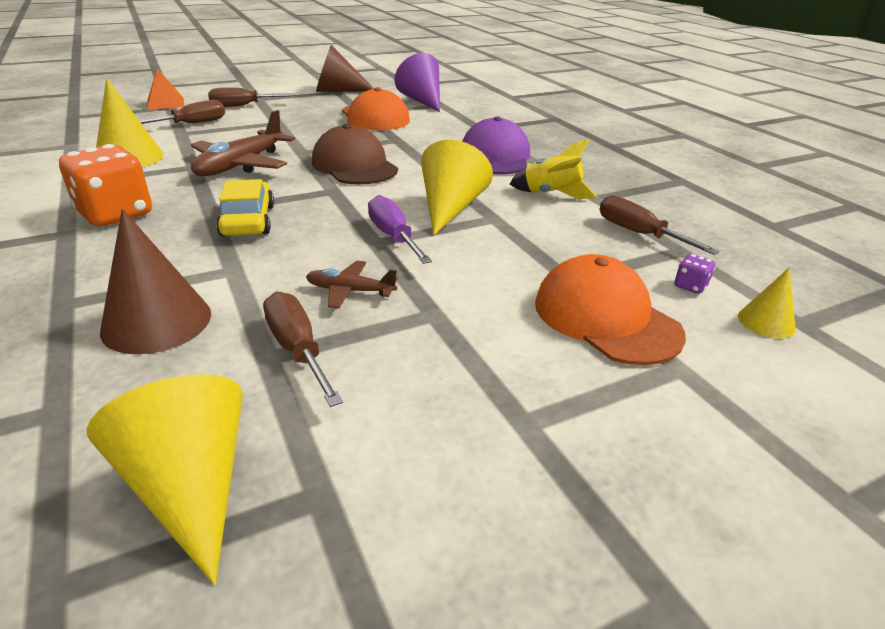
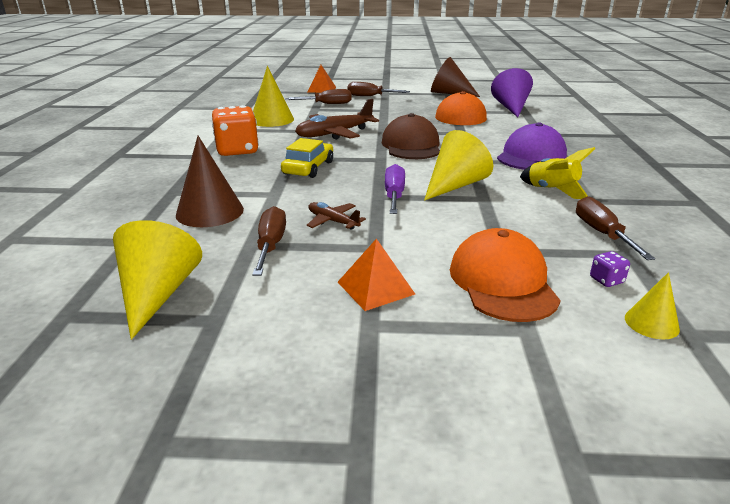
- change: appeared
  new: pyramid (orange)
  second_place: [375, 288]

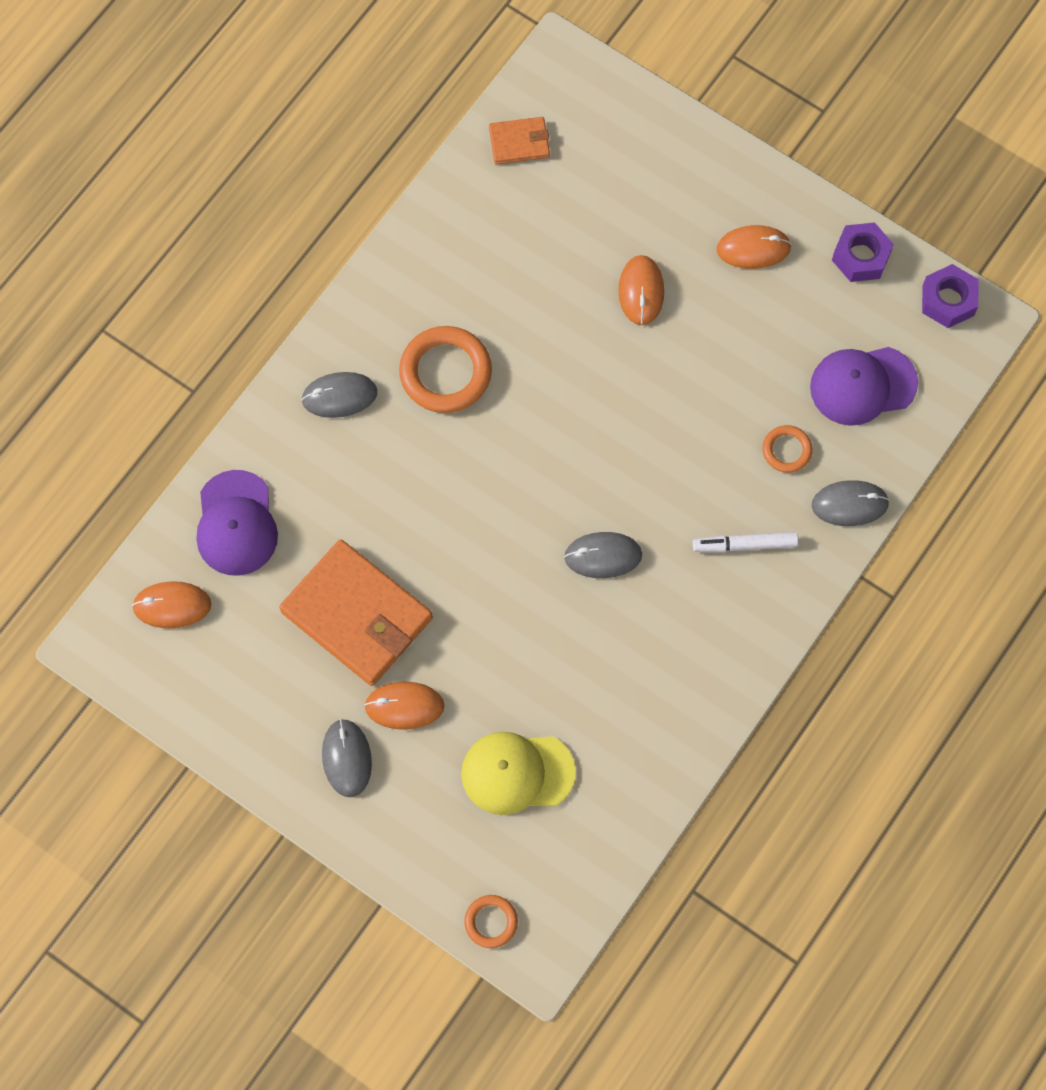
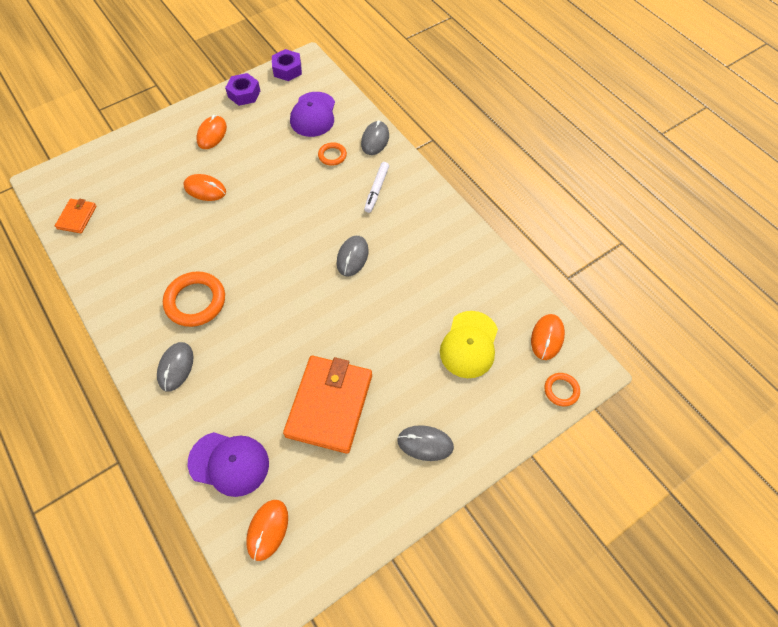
- change: spun
  old: wallet (orange)
  first_place: [357, 615]
  second_place: [329, 405]
  degrees: -45
- change: relocated
  old: mouse (orange)
  first_place: [404, 706]
  second_place: [547, 337]

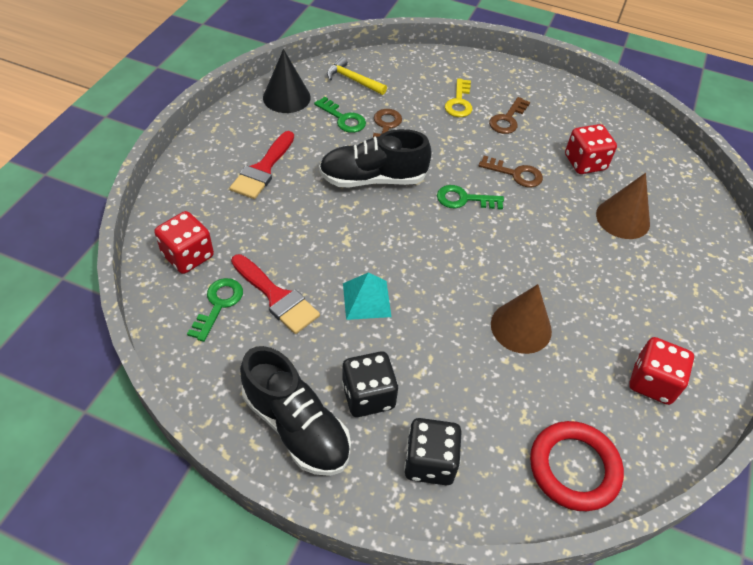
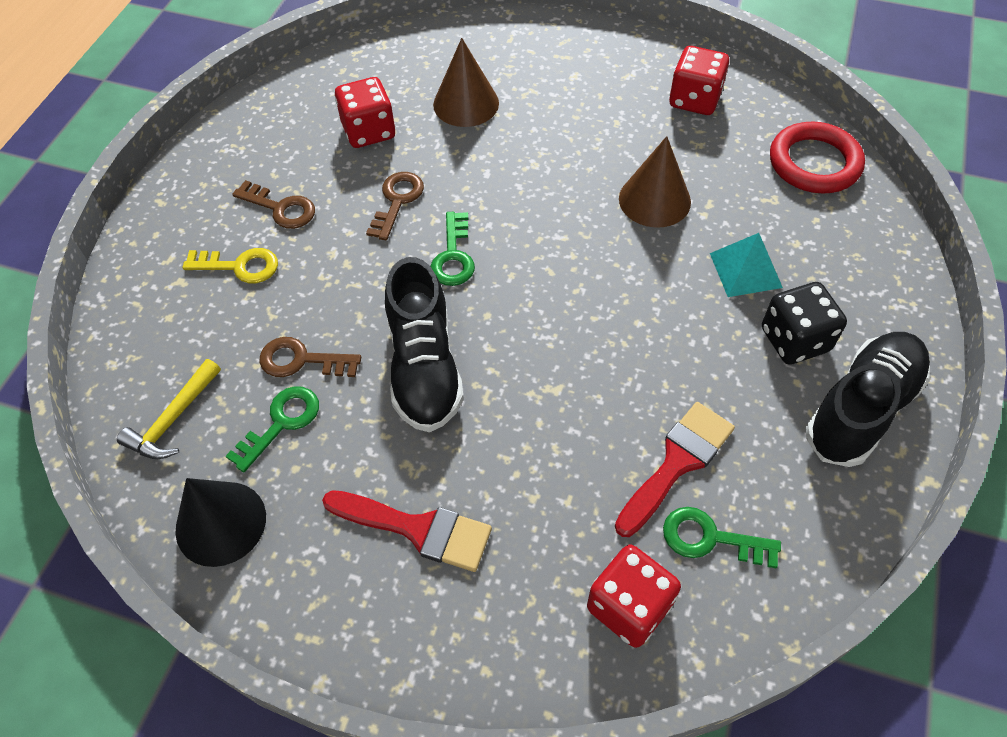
- change: relocated
  old: pyramid (turquoise)
  first_place: [366, 300]
  second_place: [745, 270]
- change: missing
  old: dice (black)
  first_place: [429, 462]

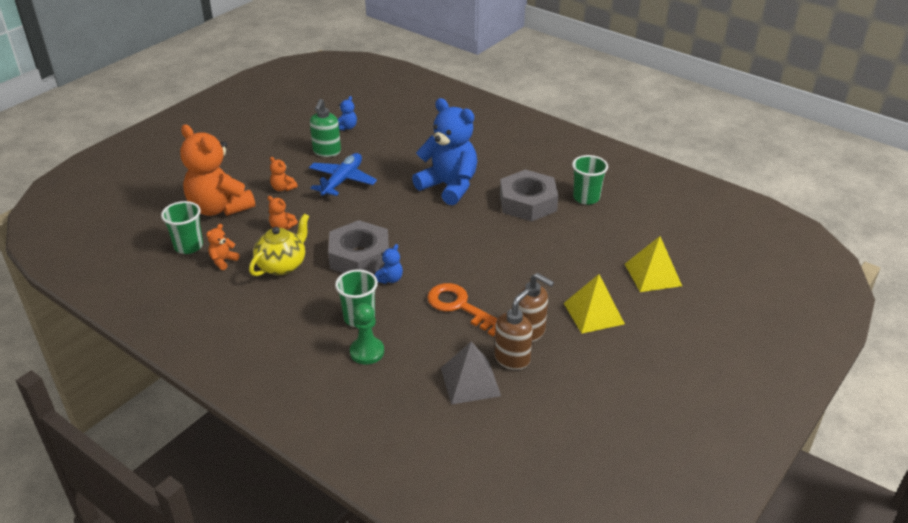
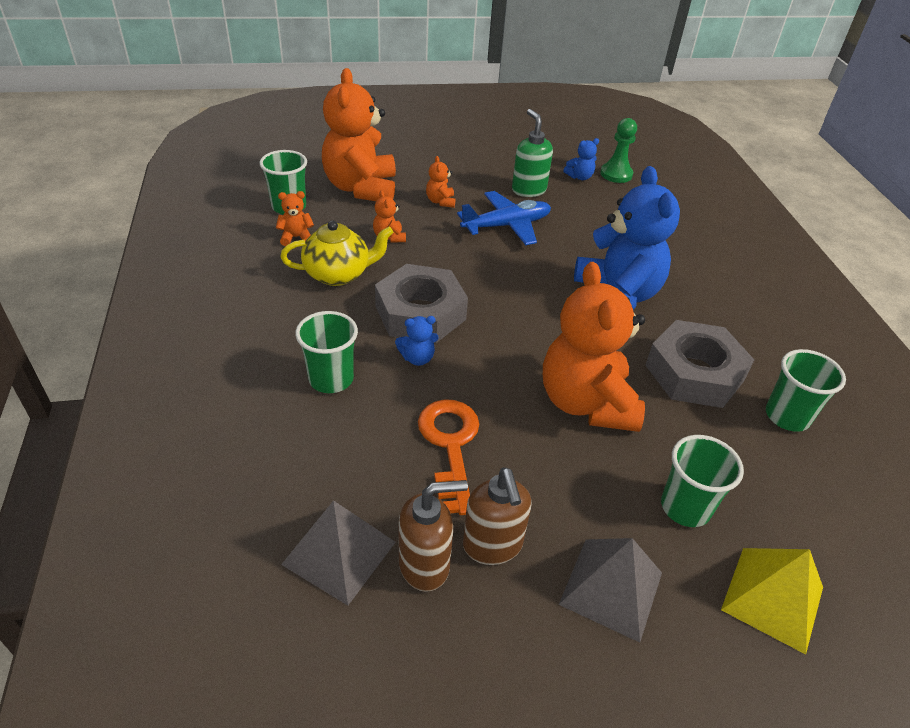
- change: spun
  old: soap dispenser (green)
  first_place: [327, 152]
  second_place: [528, 190]
  degrees: 105
- change: relocated
  old: pawn (green)
  first_place: [367, 352]
  second_place: [616, 174]
- change: colour
  old: pyramid (yellow)
  new: pyramid (grey)
  first_place: [593, 313]
  second_place: [611, 588]
- change: appeared
  new: teddy bear (orange)
  second_place: [586, 403]
- change: appeared
  new: cup (green)
  second_place: [685, 507]

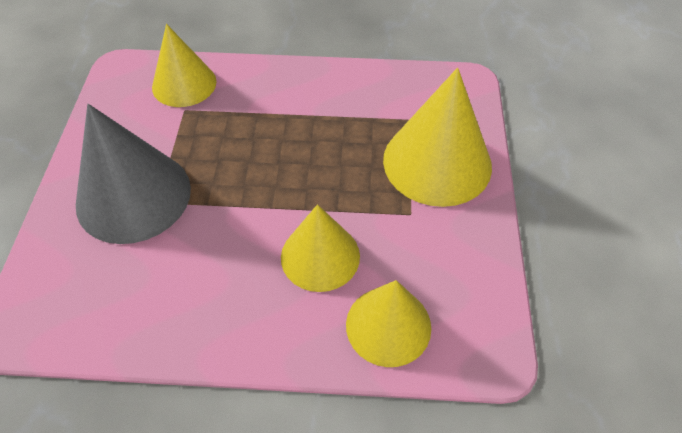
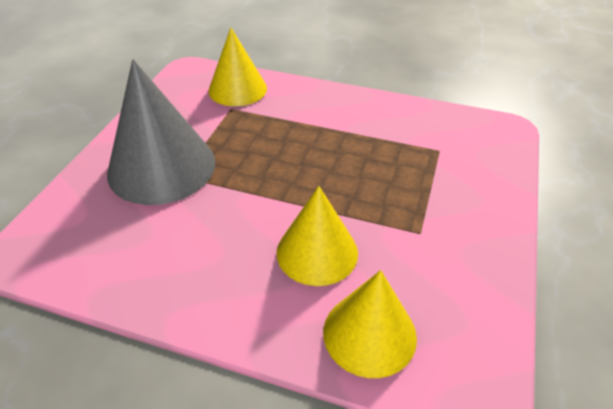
- change: missing
  old: cone (yellow)
  first_place: [437, 162]

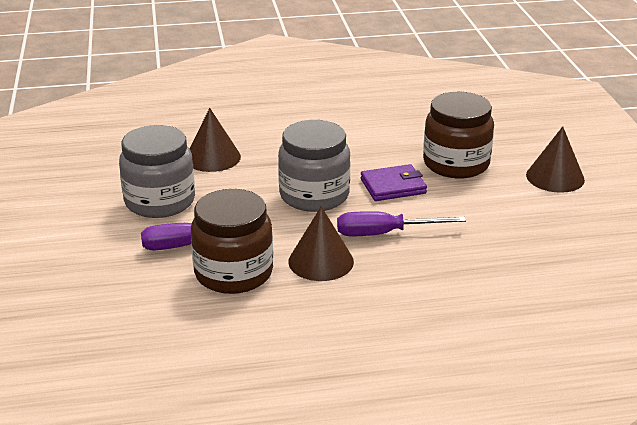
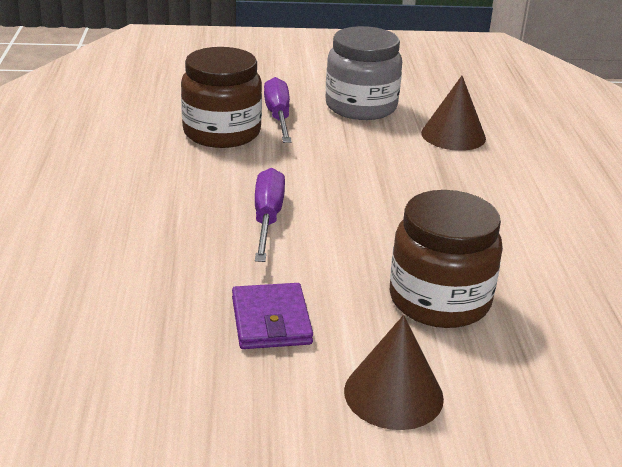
- change: missing
  old: jar (grey)
  first_place: [314, 195]
- change: missing
  old: cone (brown)
  first_place: [321, 261]
- change: relocated
  old: wallet (purple)
  first_place: [393, 186]
  second_place: [271, 321]

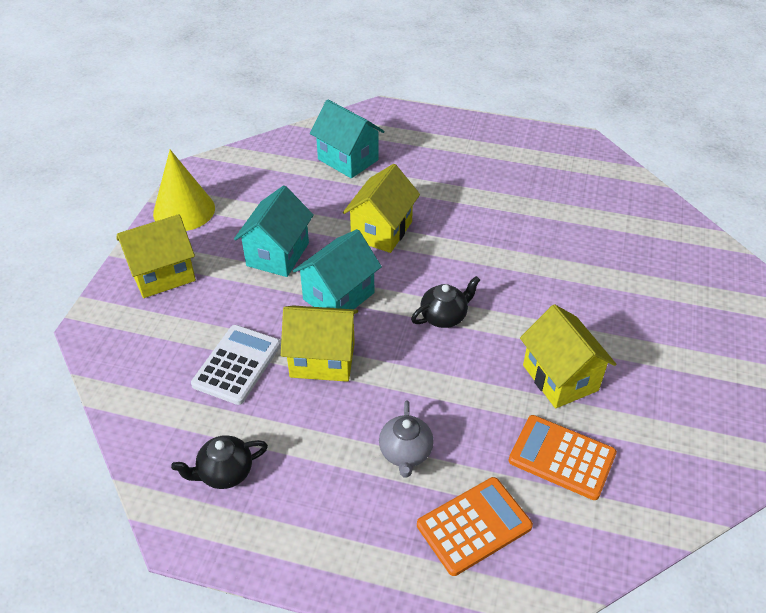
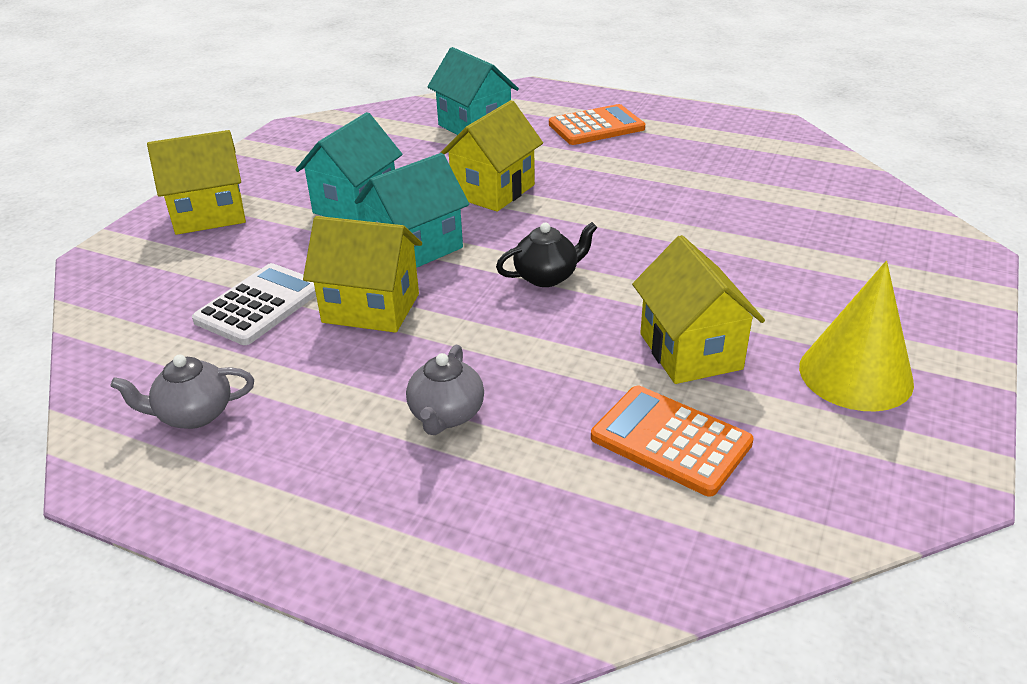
- change: relocated
  old: cone (yellow)
  first_place: [184, 210]
  second_place: [855, 374]
- change: colour
  old: teapot (black)
  new: teapot (grey)
  first_place: [224, 473]
  second_place: [194, 415]
- change: relocated
  old: calculator (orange)
  first_place: [474, 526]
  second_place: [596, 126]

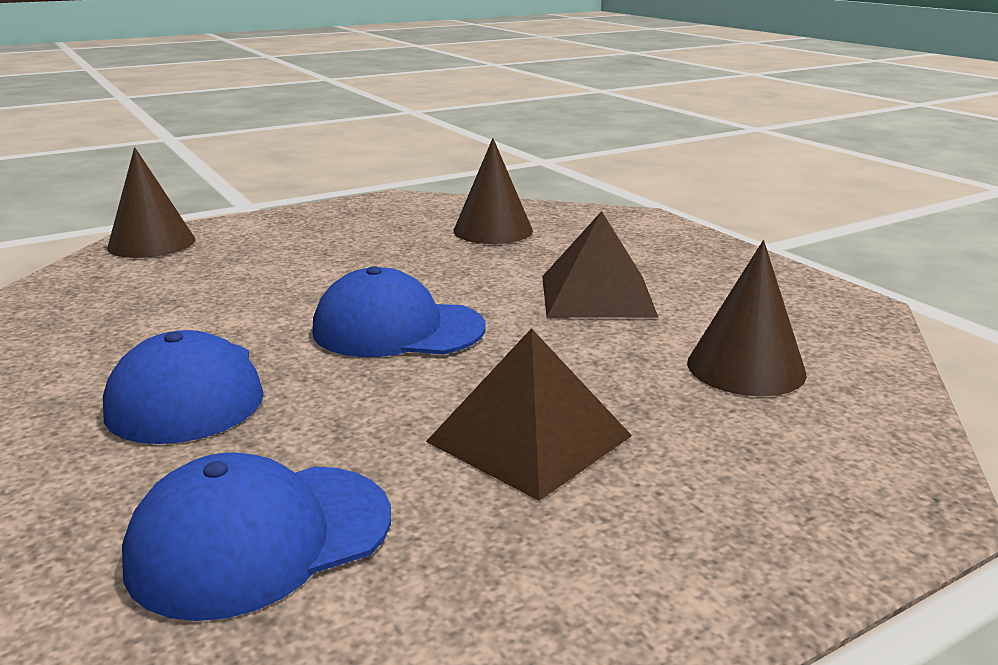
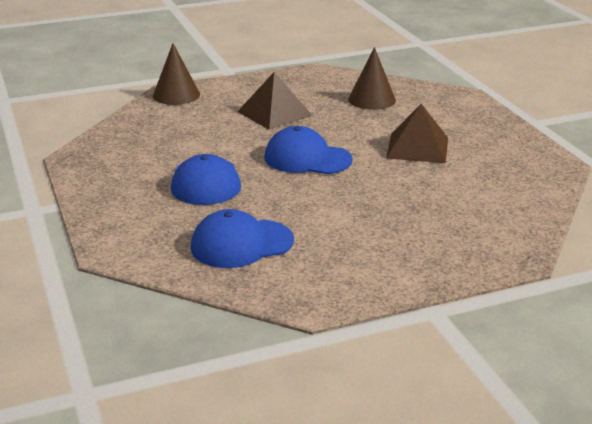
- change: relocated
  old: pyramid (brown)
  first_place: [529, 438]
  second_place: [274, 113]
- change: missing
  old: cone (brown)
  first_place: [746, 367]

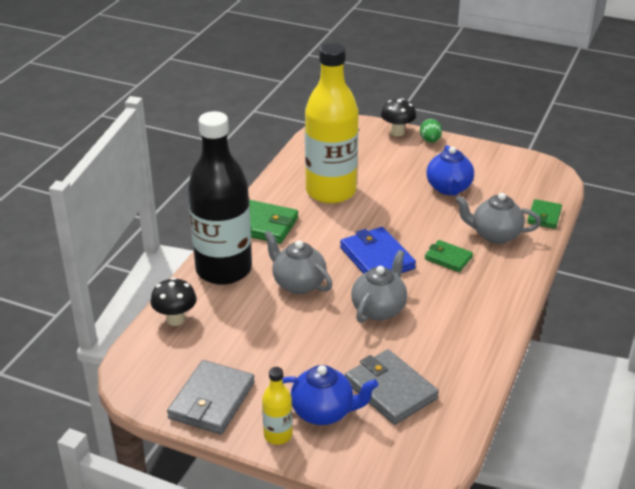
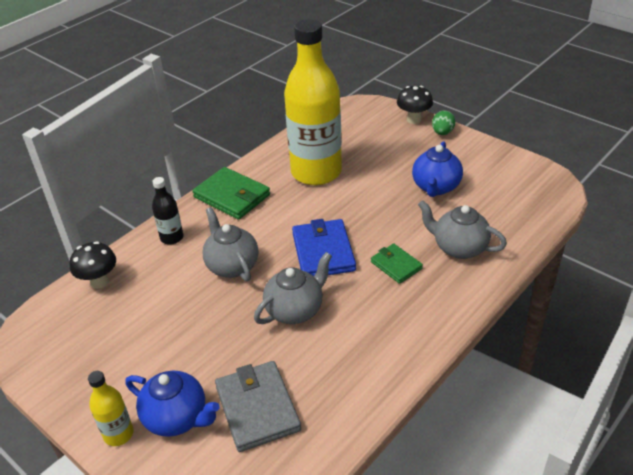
- change: missing
  old: wallet (grey)
  first_place: [211, 400]
- change: size
  old: bottle (black)
  first_place: [224, 270]
  second_place: [172, 238]
  factor: 0.42
- change: missing
  old: wallet (green)
  first_place: [544, 216]

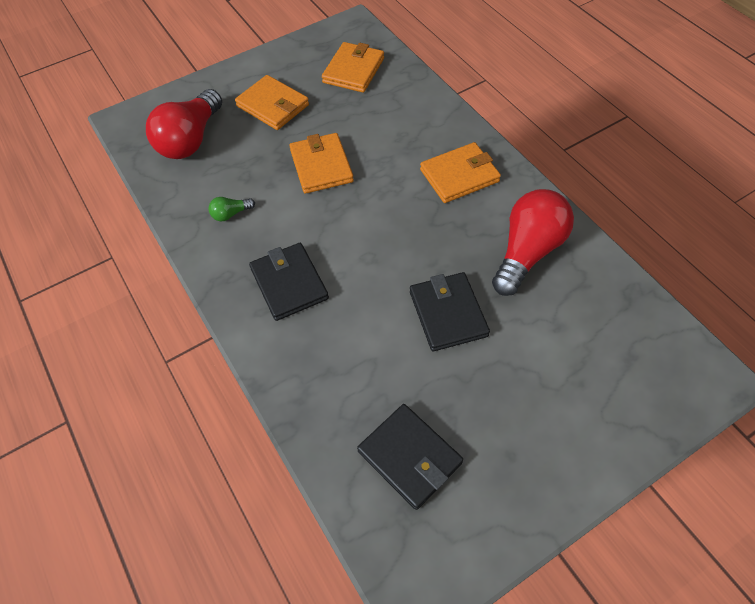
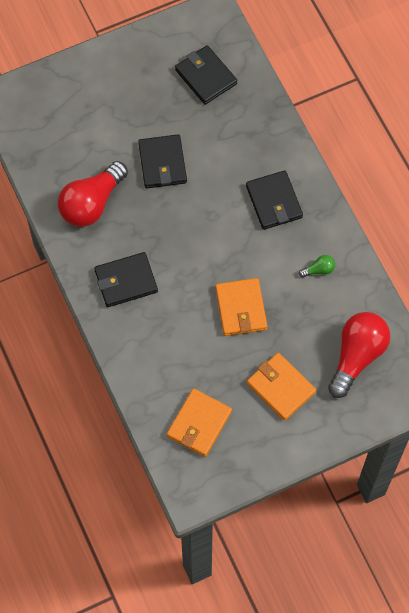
- change: colour
  old: wallet (orange)
  new: wallet (black)
  first_place: [459, 175]
  second_place: [126, 281]

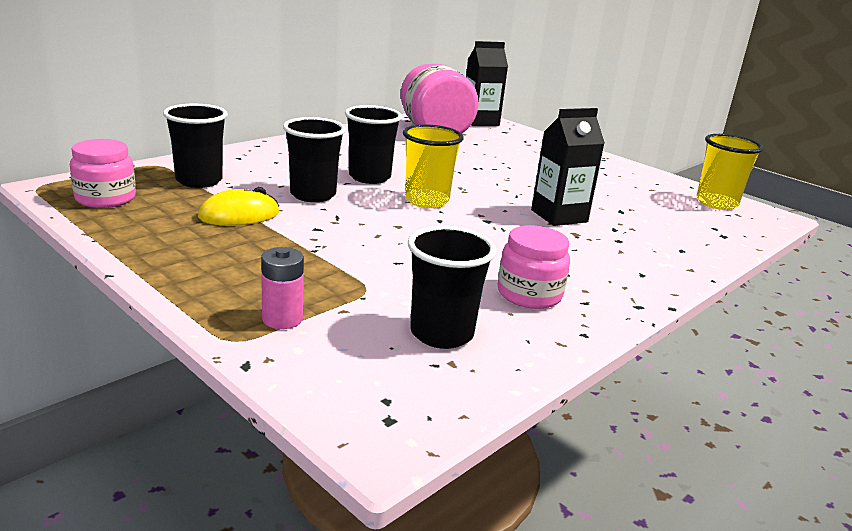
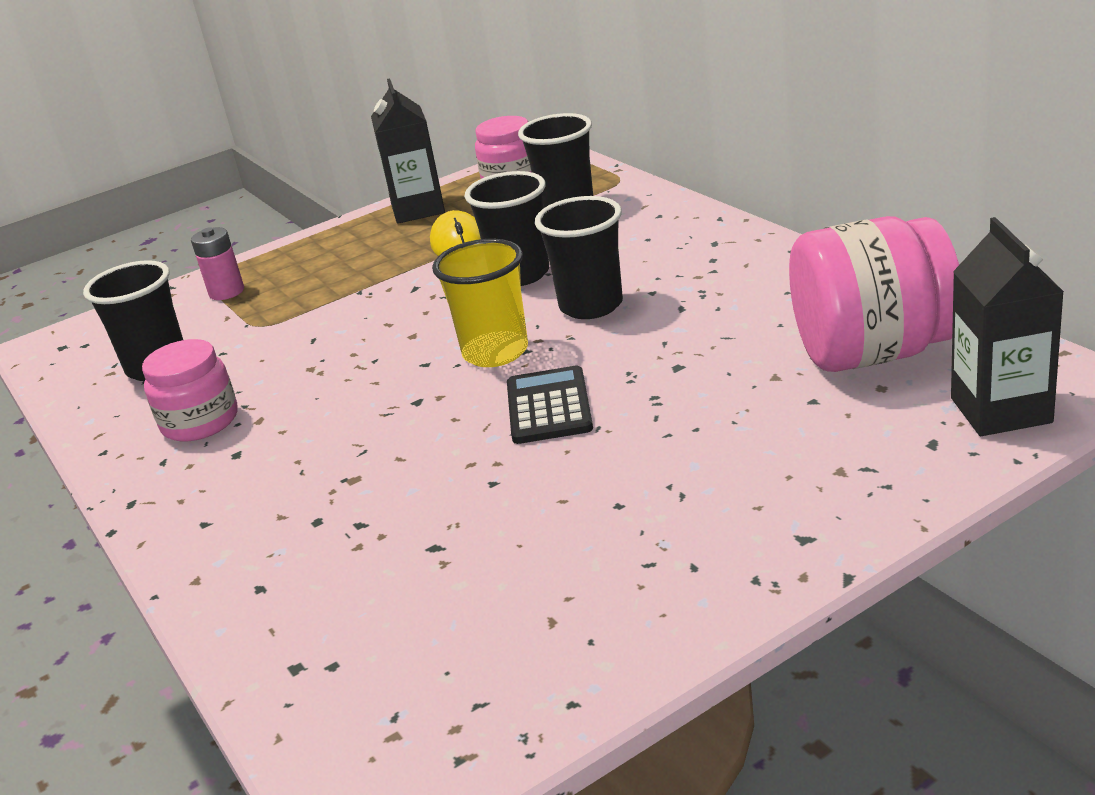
- change: relocated
  old: carton (black)
  first_place: [559, 216]
  second_place: [418, 209]
- change: missing
  old: cup (yellow)
  first_place: [716, 203]
- change: appeared
  new: calculator (black)
  second_place: [549, 406]

